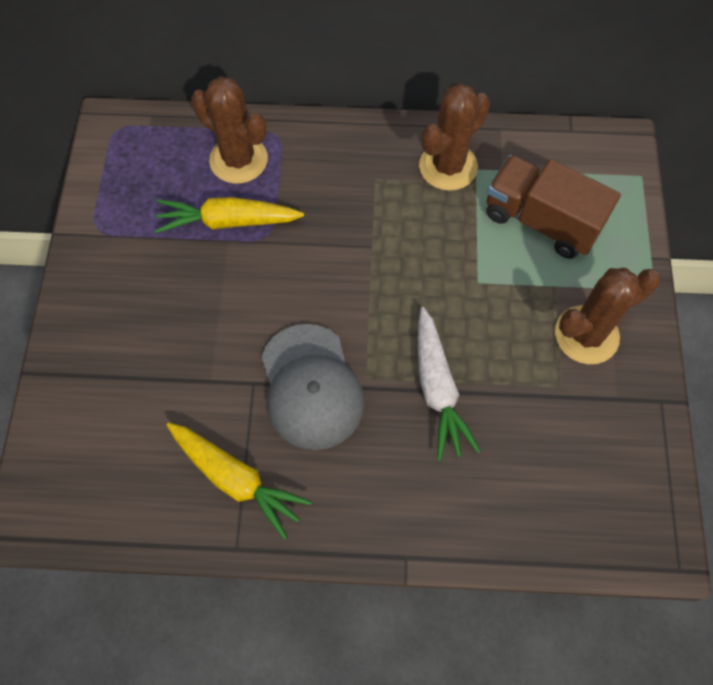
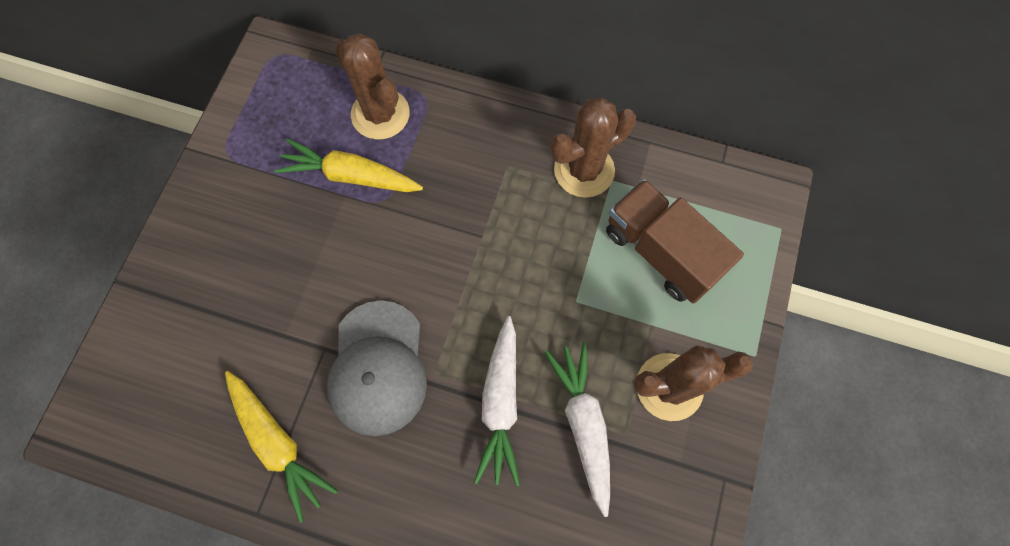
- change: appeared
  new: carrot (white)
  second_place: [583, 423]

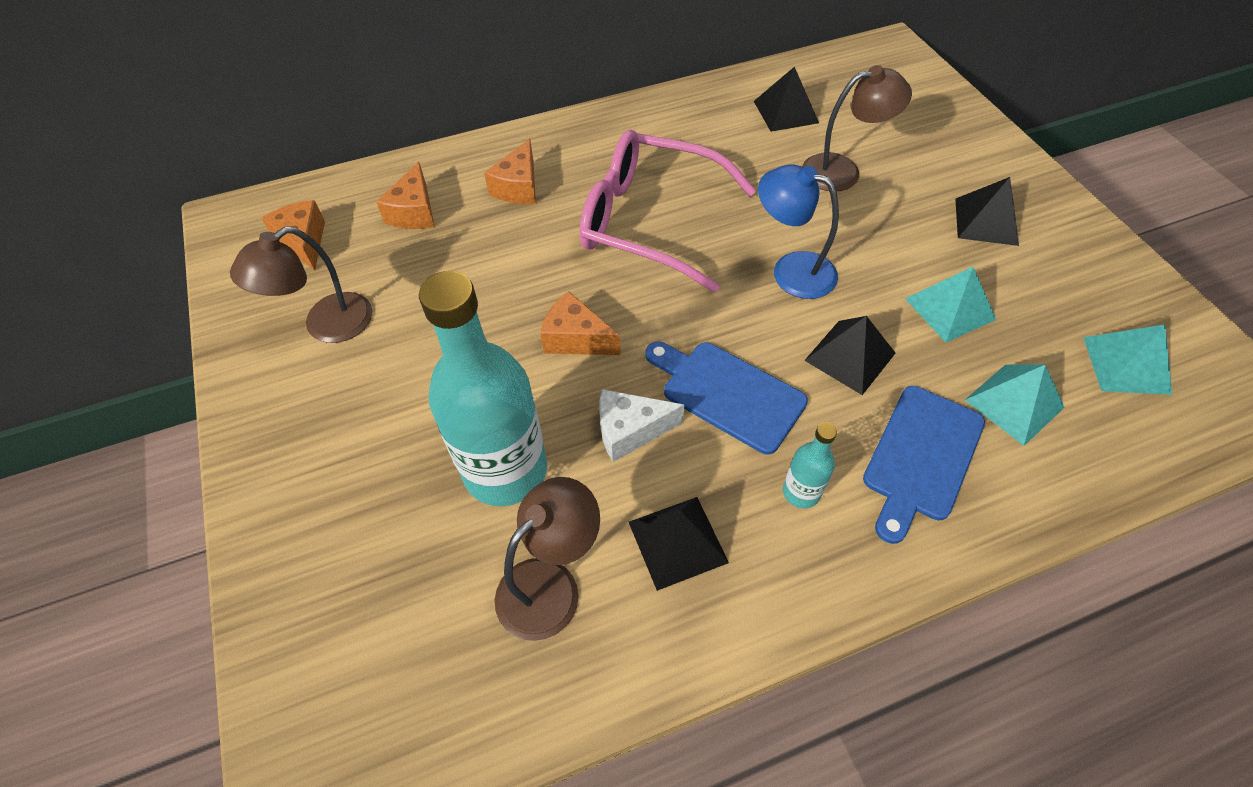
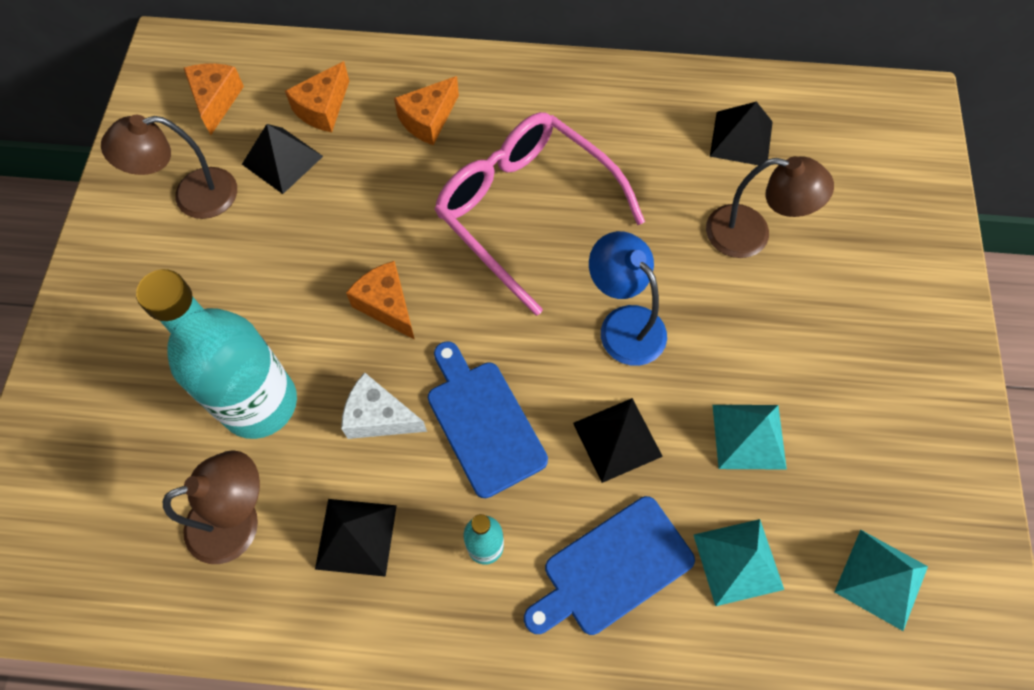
- change: relocated
  old: pyramid (black)
  first_place: [986, 221]
  second_place: [282, 160]

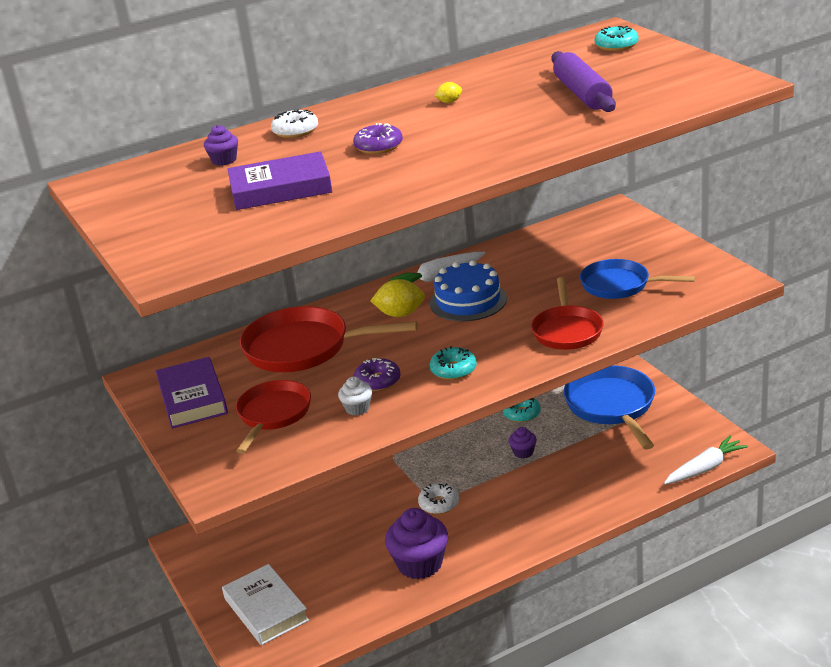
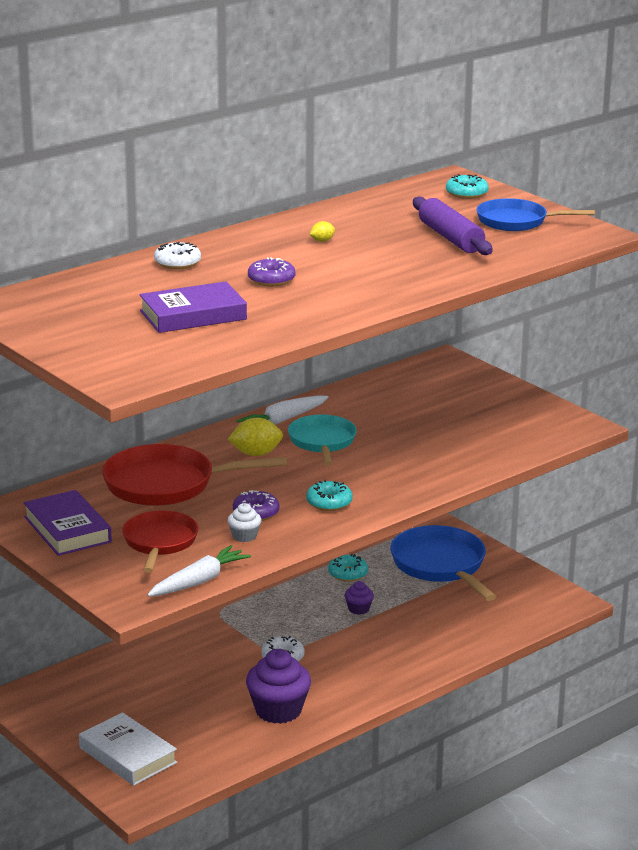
- change: missing
  old: cupcake (purple)
  first_place: [224, 160]
- change: exchanged
  old: cake (blue)
  new: pan (turquoise)
  first_place: [468, 301]
  second_place: [322, 442]
- change: missing
  old: pan (red)
  first_place: [567, 330]
- change: relocated
  old: pan (blue)
  first_place: [620, 285]
  second_place: [516, 221]
- change: relocated
  old: carrot (white)
  first_place: [705, 468]
  second_place: [199, 581]

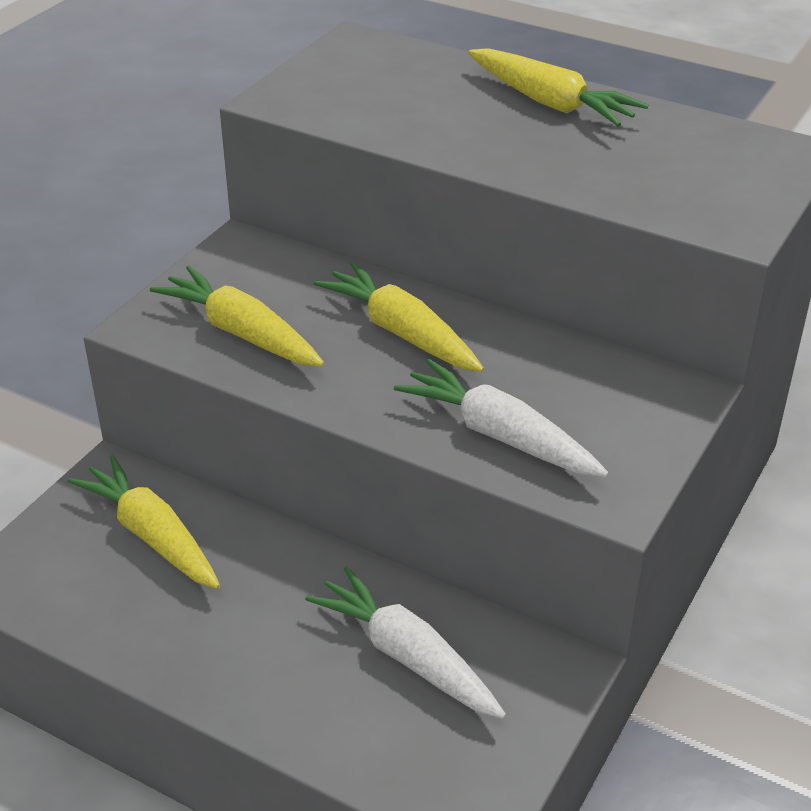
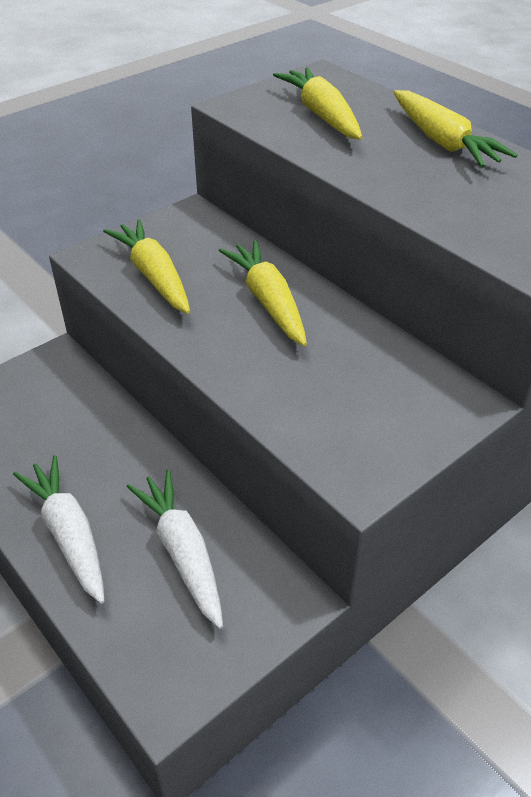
- change: relocated
  old: carrot (yellow)
  first_place: [152, 535]
  second_place: [322, 115]
- change: relocated
  old: carrot (white)
  first_place: [500, 435]
  second_place: [69, 534]

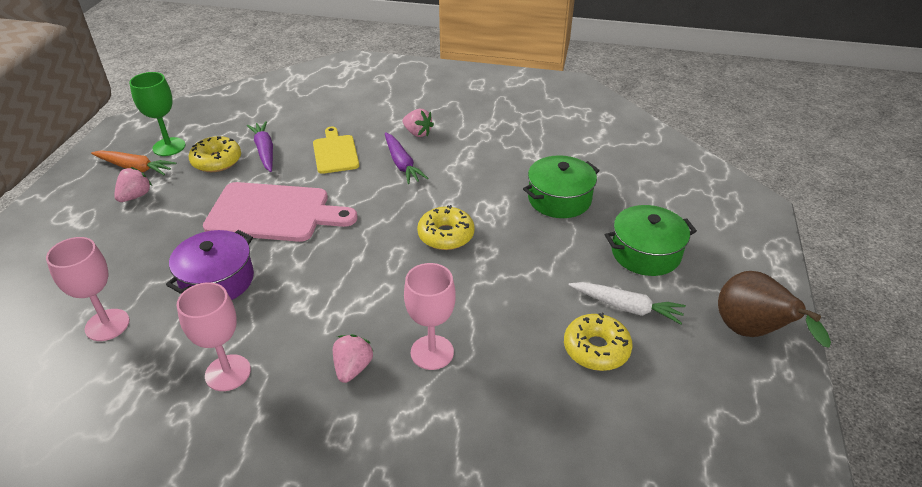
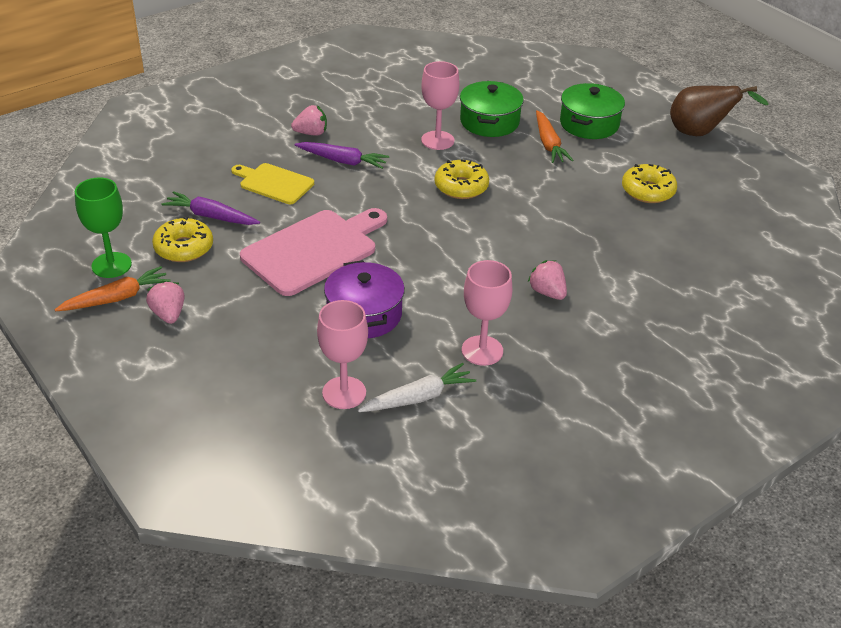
- change: relocated
  old: goblet (pink)
  first_place: [432, 352]
  second_place: [437, 140]
- change: relocated
  old: carrot (white)
  first_place: [626, 307]
  second_place: [418, 398]
- change: appeared
  new: carrot (orange)
  second_place: [548, 144]

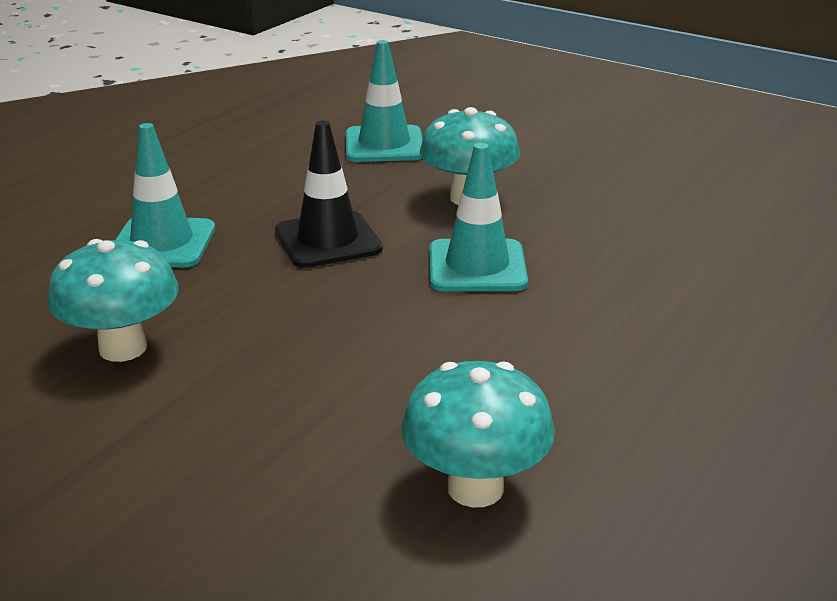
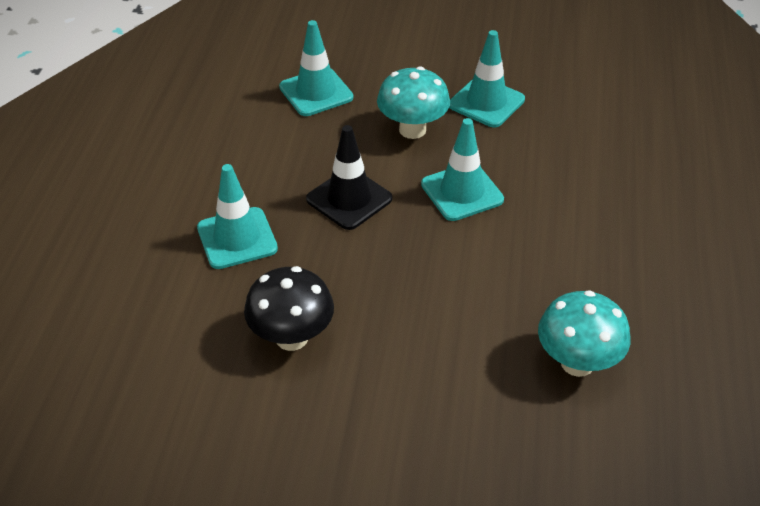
- change: colour
  old: mushroom (turquoise)
  new: mushroom (black)
  first_place: [123, 348]
  second_place: [292, 337]
- change: appeared
  new: traffic cone (turquoise)
  second_place: [486, 102]

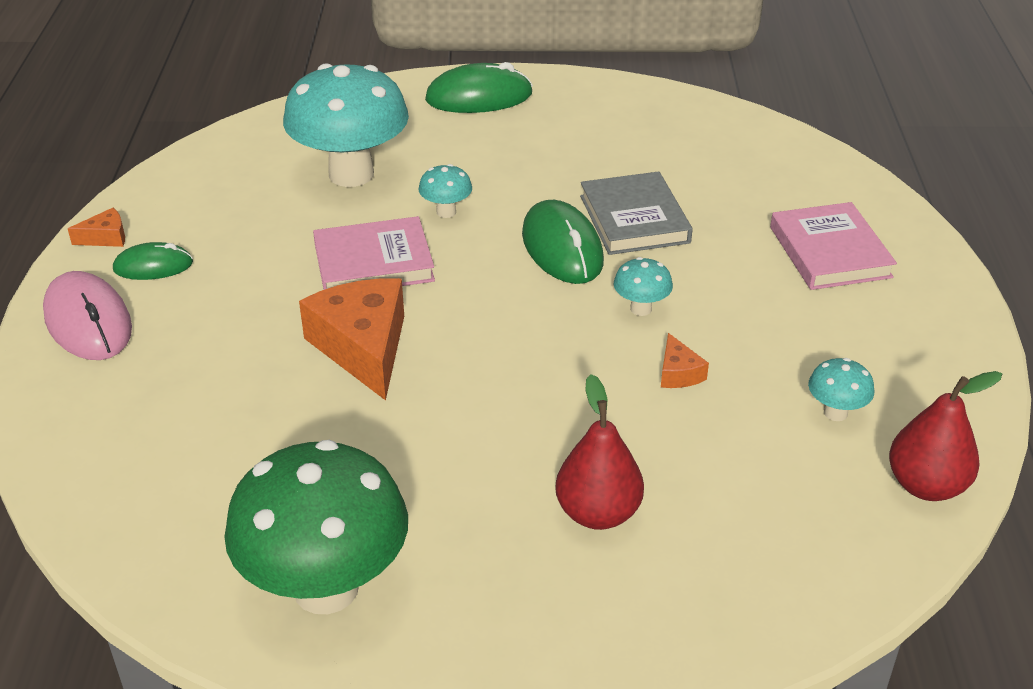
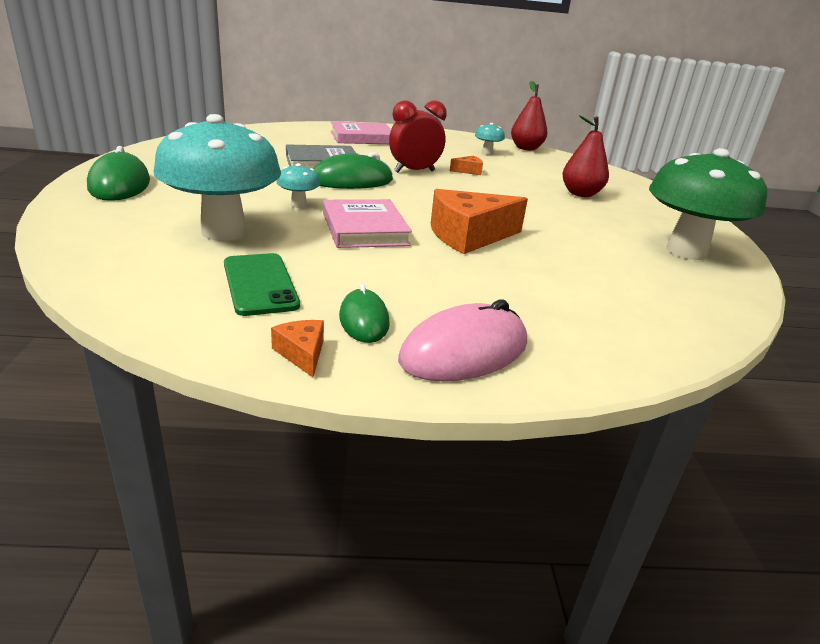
- change: exchanged
  old: mushroom (turquoise)
  new: clock (red)
  first_place: [641, 309]
  second_place: [414, 171]
- change: appeared
  new: phone (green)
  second_place: [260, 284]

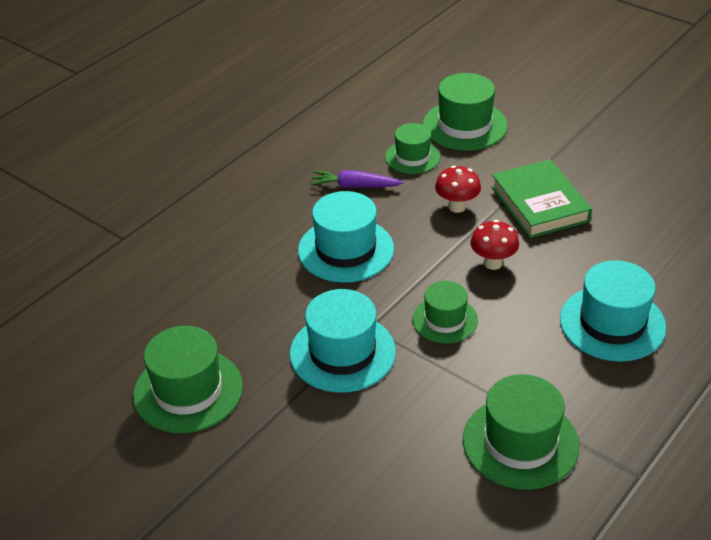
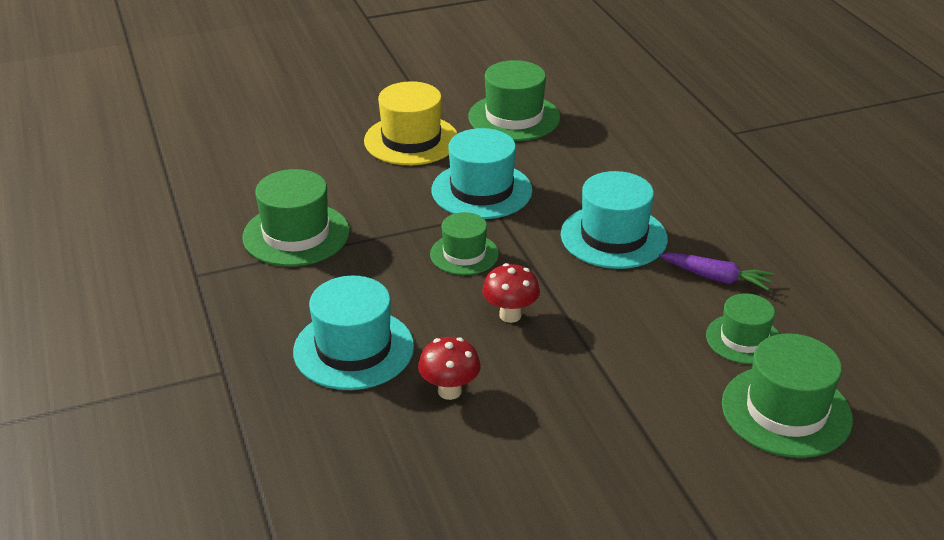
- change: spun
  old: carrot (purple)
  first_place: [354, 186]
  second_place: [716, 278]
  degrees: 75
- change: relocated
  old: mushroom (red)
  first_place: [457, 207]
  second_place: [449, 391]
- change: missing
  old: book (green)
  first_place: [539, 204]
- change: appeared
  new: hat (yellow)
  second_place: [411, 140]

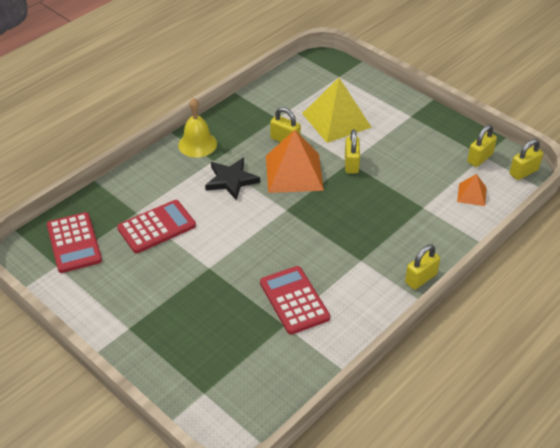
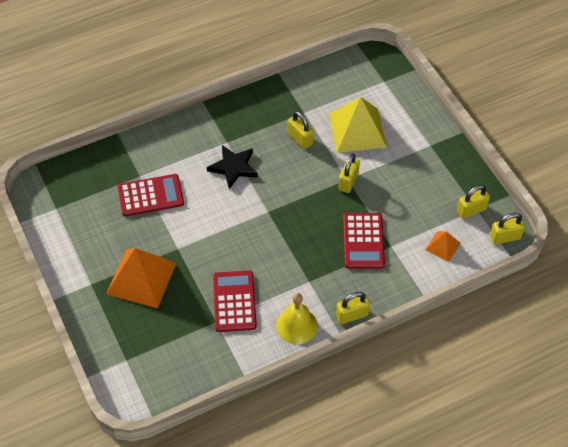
- change: relocated
  old: calculator (red)
  first_place: [74, 243]
  second_place: [363, 241]
- change: relocated
  old: bell (yellow)
  first_place: [197, 144]
  second_place: [297, 325]
- change: relocated
  old: pyramid (orange)
  first_place: [294, 172]
  second_place: [141, 278]

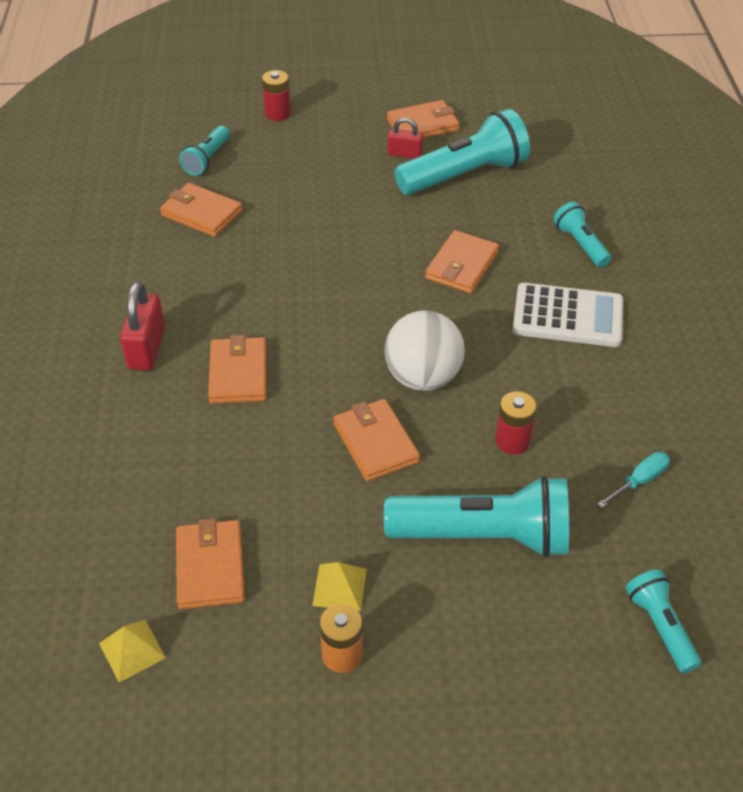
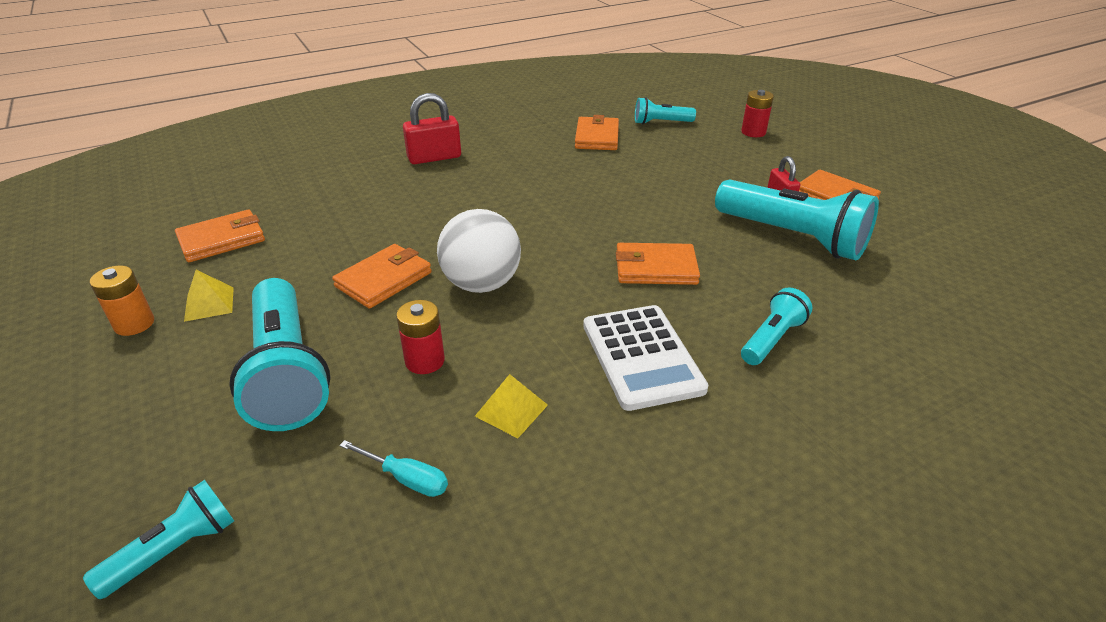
- change: relocated
  old: pyramid (yellow)
  first_place: [132, 650]
  second_place: [511, 410]
- change: missing
  old: wallet (orange)
  first_place: [238, 373]

